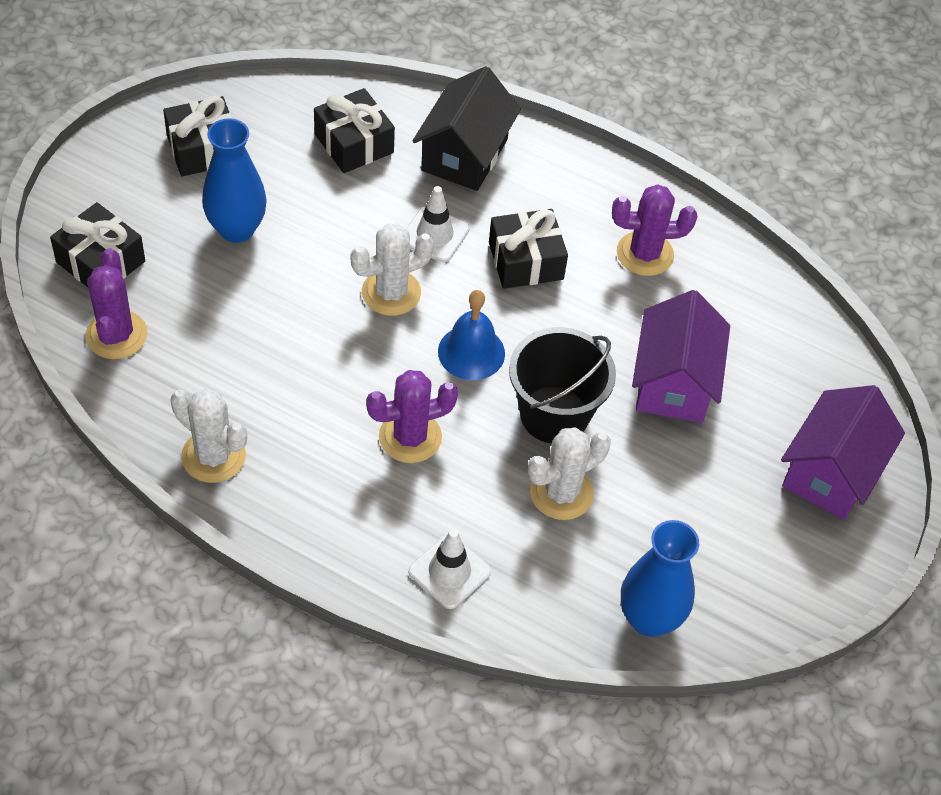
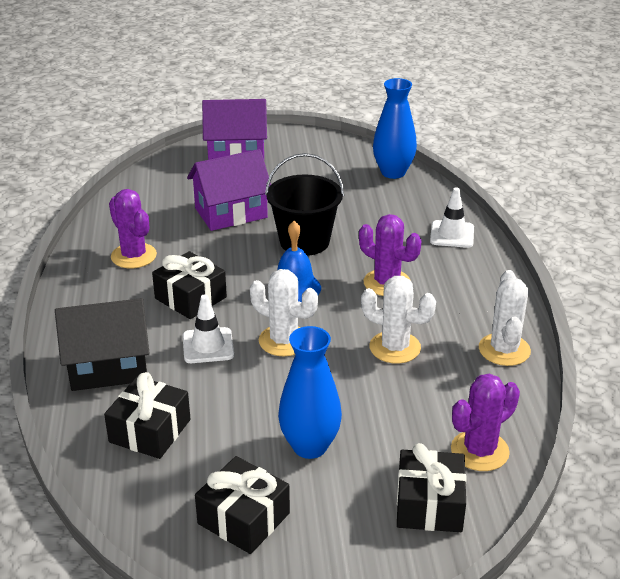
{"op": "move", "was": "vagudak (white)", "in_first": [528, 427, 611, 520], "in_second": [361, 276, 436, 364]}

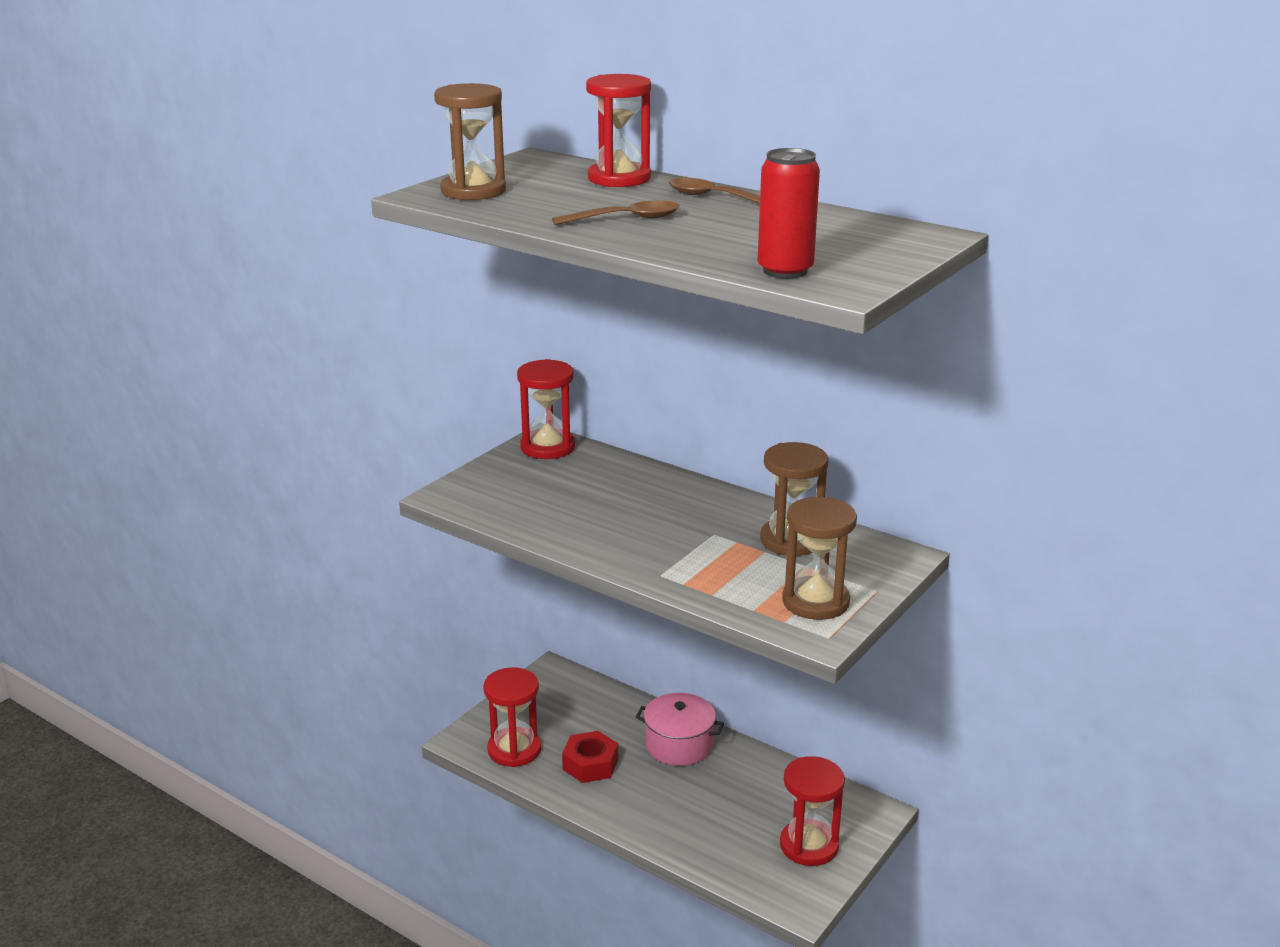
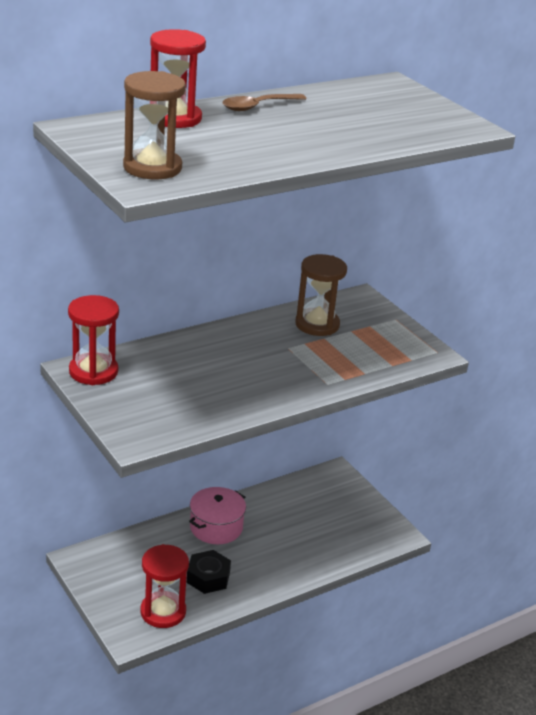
{"op": "delete", "was": "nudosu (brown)", "in_first": [552, 200, 680, 225]}
{"op": "delete", "was": "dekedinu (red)", "in_first": [757, 148, 820, 279]}
{"op": "delete", "was": "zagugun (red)", "in_first": [780, 756, 845, 866]}
{"op": "delete", "was": "zagugun (brown)", "in_first": [782, 497, 857, 620]}
{"op": "recolor", "was": "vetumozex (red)", "now": "vetumozex (black)", "in_first": [562, 731, 618, 783], "in_second": [187, 550, 231, 594]}

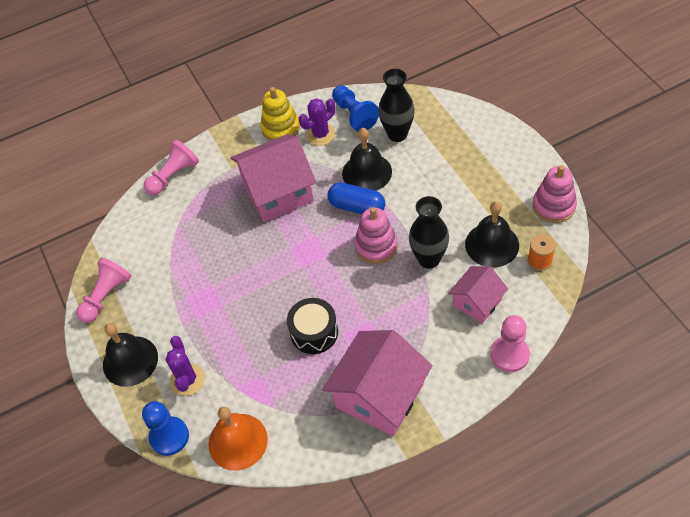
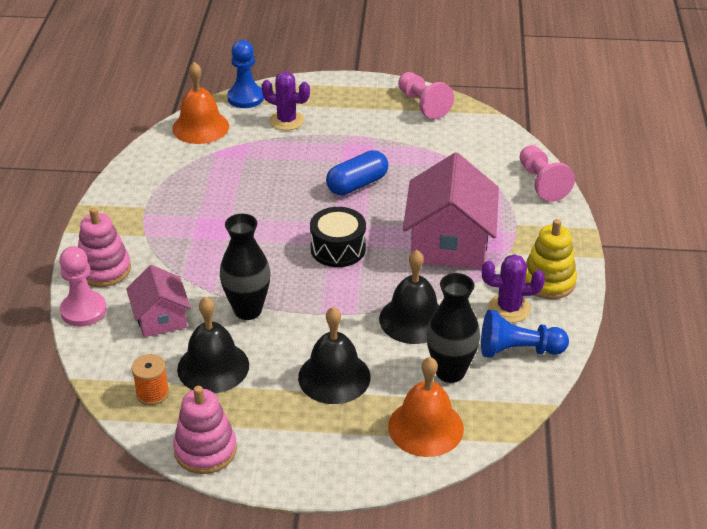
{"op": "delete", "was": "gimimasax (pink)", "in_first": [322, 330, 433, 436]}
{"op": "insert", "now": "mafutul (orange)", "in_second": [388, 357, 464, 457]}
{"op": "move", "was": "mafutul (black)", "in_first": [103, 323, 158, 387], "in_second": [298, 307, 370, 404]}
{"op": "move", "was": "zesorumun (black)", "in_first": [287, 298, 338, 354], "in_second": [310, 207, 366, 267]}
{"op": "move", "was": "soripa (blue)", "in_first": [327, 182, 385, 214], "in_second": [326, 150, 388, 195]}
{"op": "move", "was": "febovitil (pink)", "in_first": [354, 207, 398, 264], "in_second": [78, 208, 131, 287]}
{"op": "rotate", "was": "vagudak (purple)", "in_first": [299, 98, 336, 146], "in_second": [482, 254, 545, 323], "clockwise": -75}

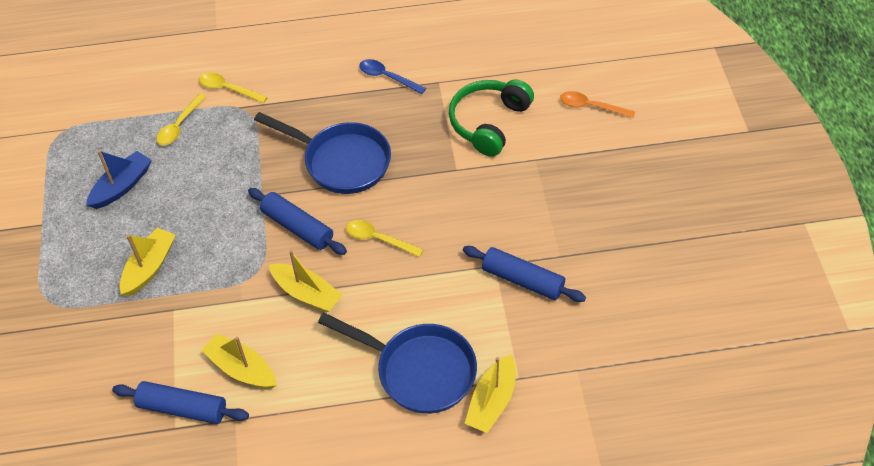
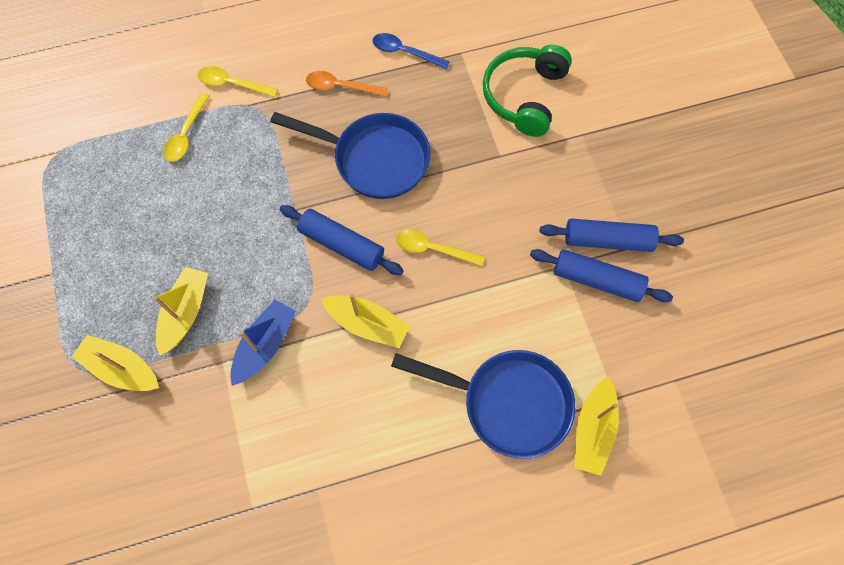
{"op": "move", "was": "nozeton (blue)", "in_first": [86, 150, 152, 209], "in_second": [230, 300, 296, 386]}
{"op": "move", "was": "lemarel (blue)", "in_first": [112, 381, 249, 424], "in_second": [540, 219, 684, 252]}
{"op": "move", "was": "nozeton (yellow)", "in_first": [201, 333, 276, 389], "in_second": [72, 335, 159, 391]}
{"op": "move", "was": "nudosu (orange)", "in_first": [560, 91, 635, 118], "in_second": [306, 71, 388, 96]}

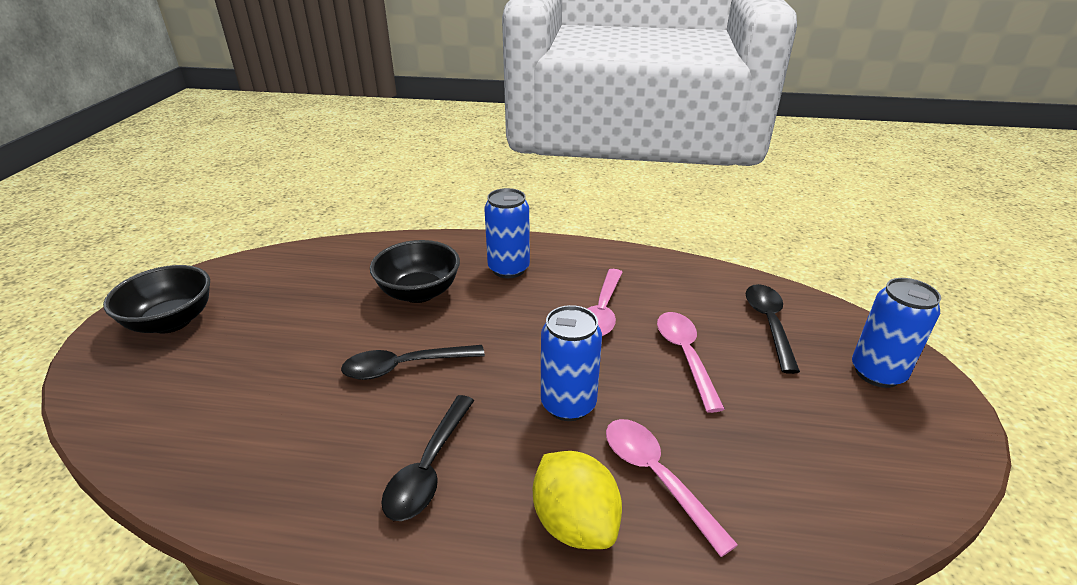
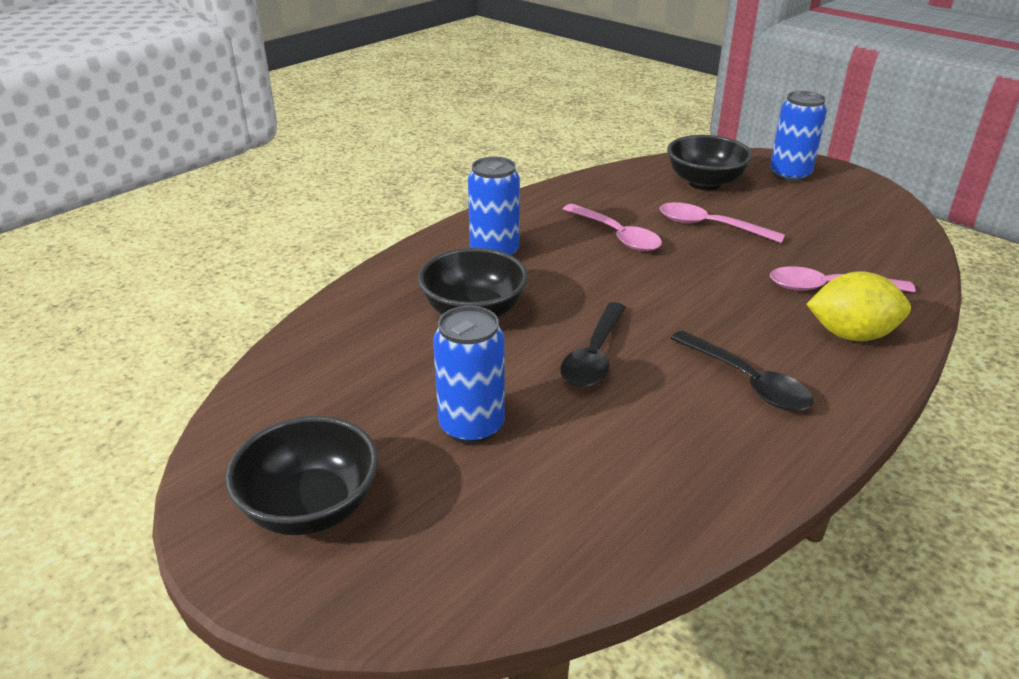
{"op": "move", "was": "dekedinu (blue)", "in_first": [541, 305, 602, 421], "in_second": [433, 306, 505, 444]}
{"op": "replace", "was": "nudosu (black)", "now": "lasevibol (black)", "in_first": [746, 284, 800, 374], "in_second": [667, 135, 753, 190]}

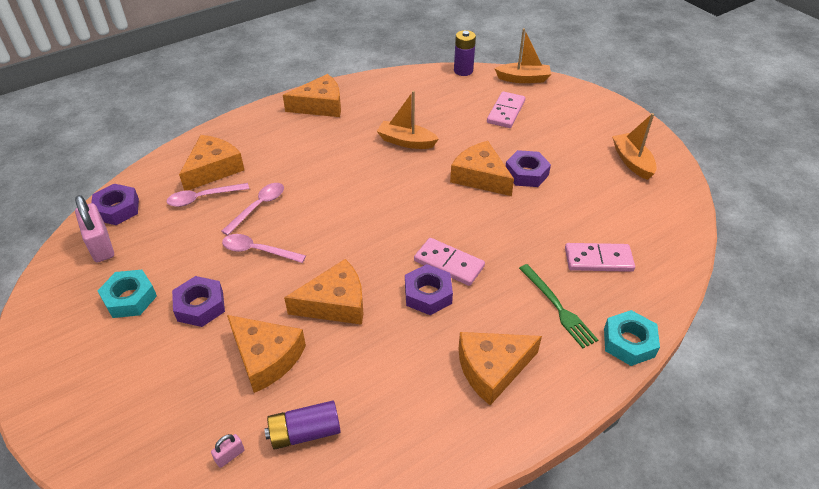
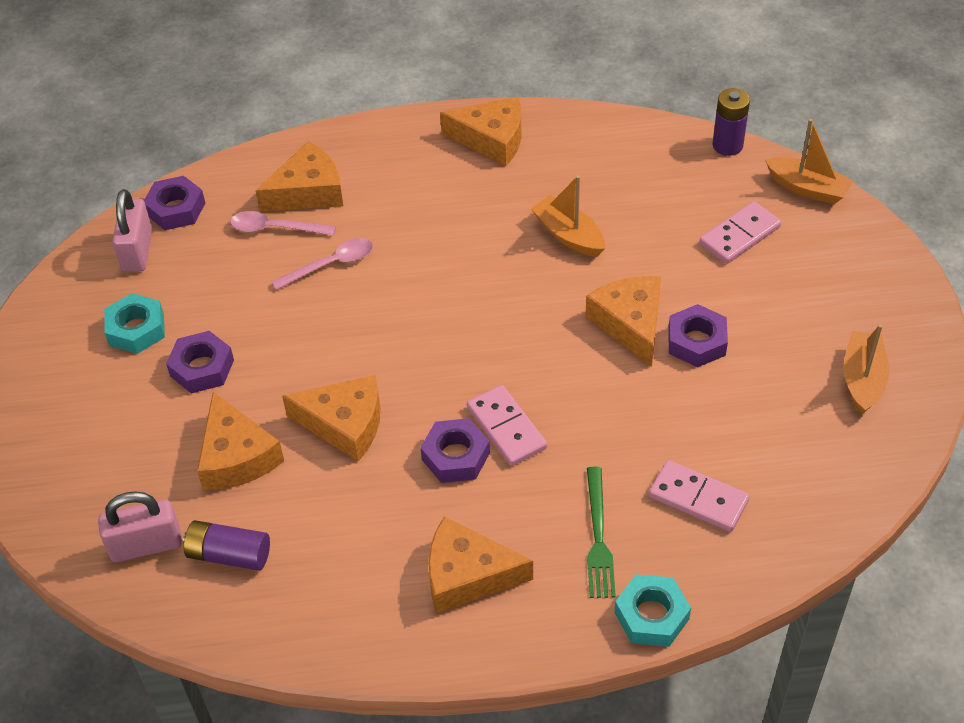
{"op": "delete", "was": "nudosu (pink)", "in_first": [222, 234, 306, 263]}
{"op": "resize", "was": "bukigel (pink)", "in_first": [211, 434, 245, 468], "in_second": [98, 491, 182, 562], "ratio": 2.18}

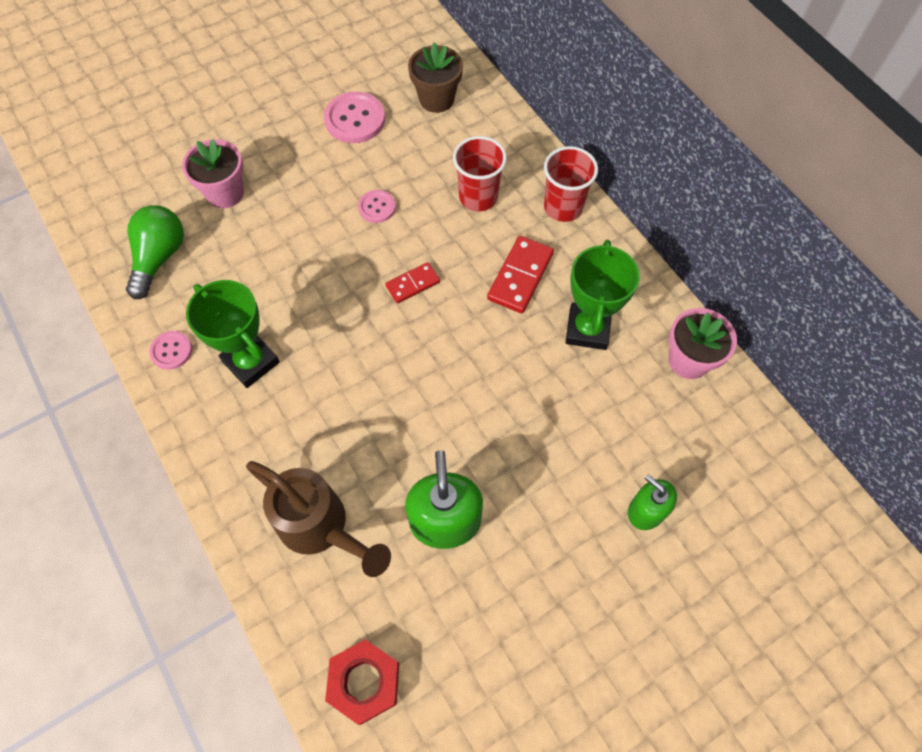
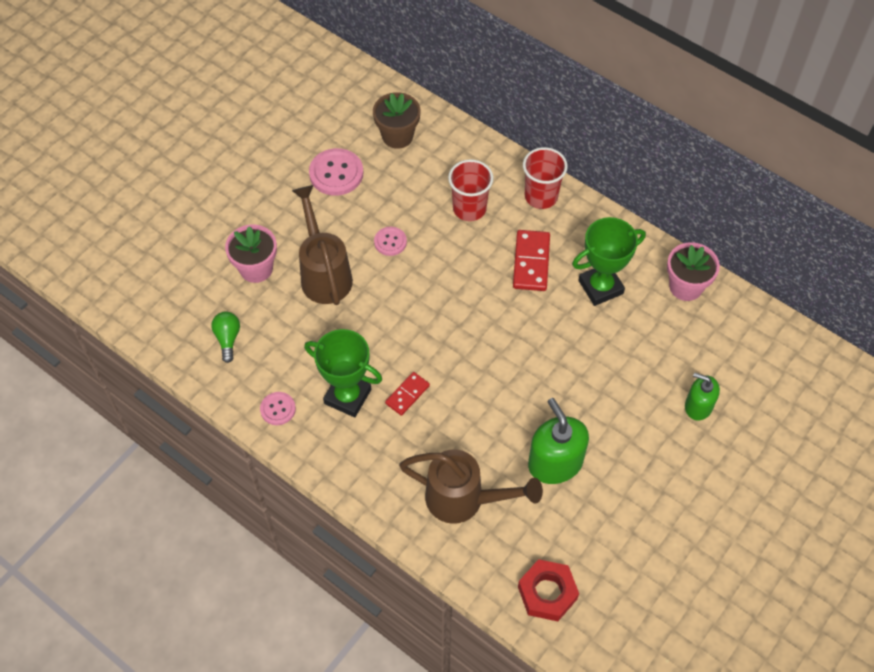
{"op": "insert", "now": "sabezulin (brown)", "in_second": [292, 185, 353, 305]}
{"op": "move", "was": "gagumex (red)", "in_first": [385, 262, 440, 303], "in_second": [385, 372, 430, 416]}
{"op": "rotate", "was": "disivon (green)", "in_first": [565, 240, 640, 350], "in_second": [572, 217, 646, 306], "clockwise": 75}
{"op": "resize", "was": "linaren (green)", "in_first": [126, 205, 184, 299], "in_second": [212, 311, 240, 363], "ratio": 0.62}

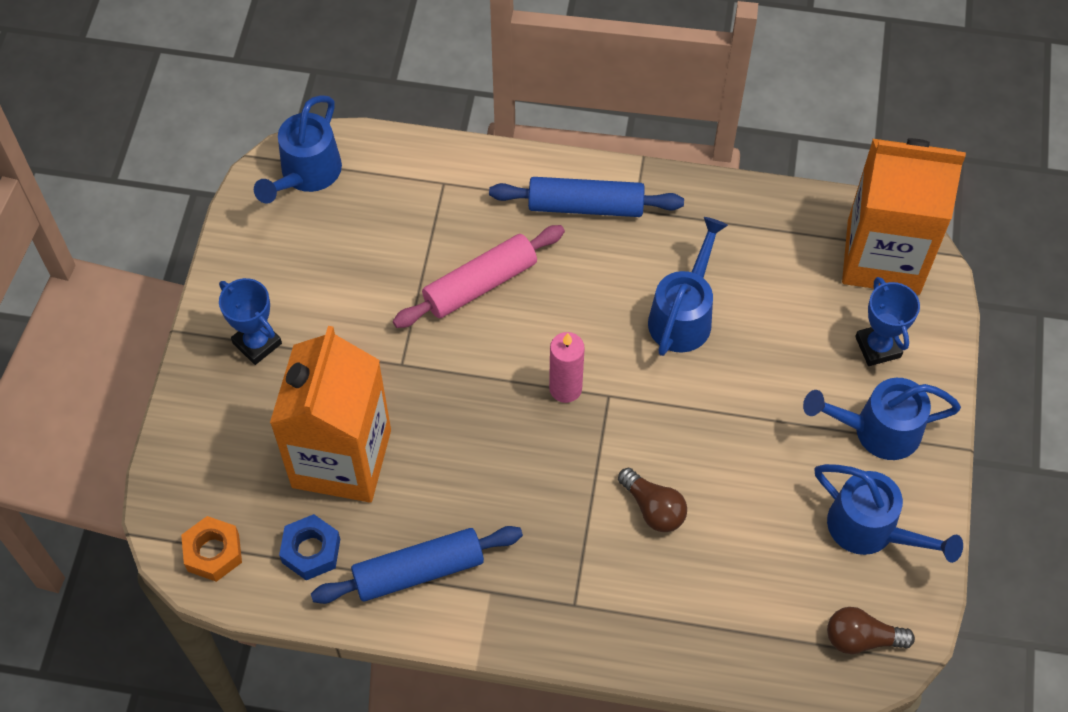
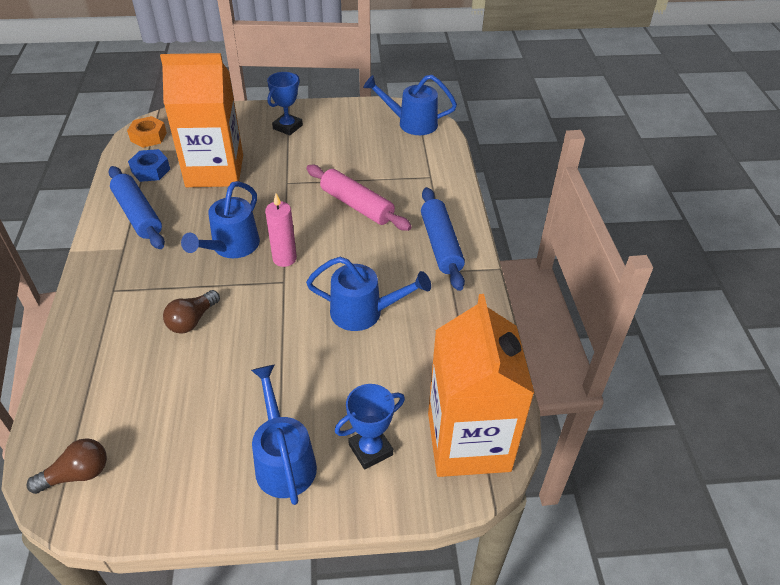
{"op": "move", "was": "sabezulin (blue)", "in_first": [815, 464, 963, 563], "in_second": [181, 181, 260, 258]}
{"op": "rotate", "was": "linaren (brown)", "in_first": [827, 607, 915, 654], "in_second": [27, 438, 107, 494], "clockwise": 75}

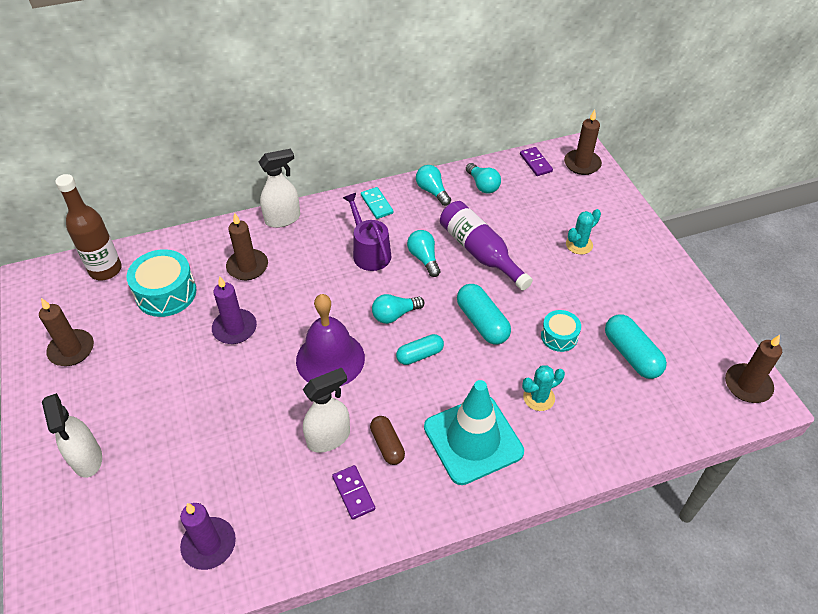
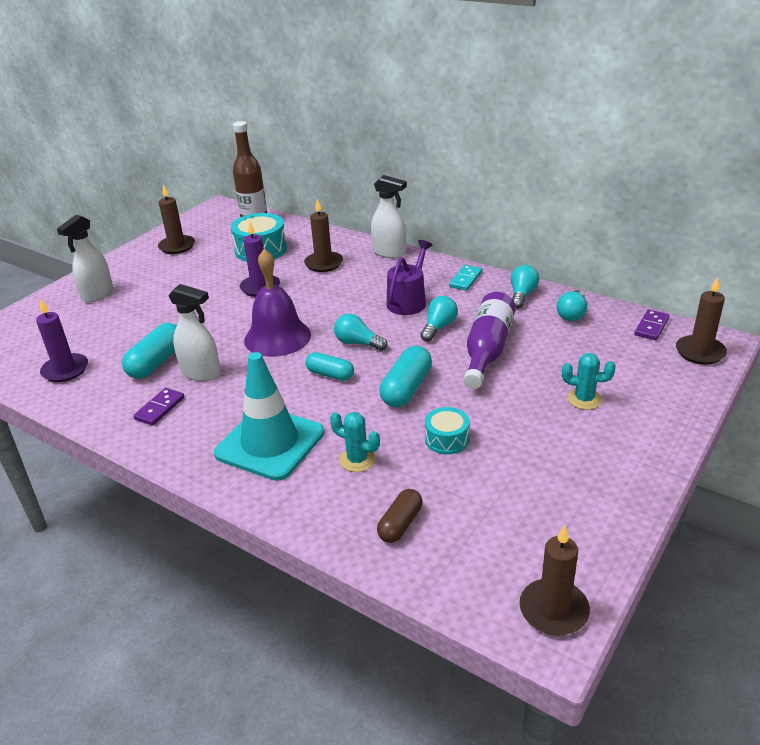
{"op": "move", "was": "soripa (brown)", "in_first": [370, 416, 405, 465], "in_second": [377, 489, 423, 543]}
{"op": "move", "was": "soripa (turquoise)", "in_first": [605, 314, 667, 379], "in_second": [122, 323, 177, 379]}

